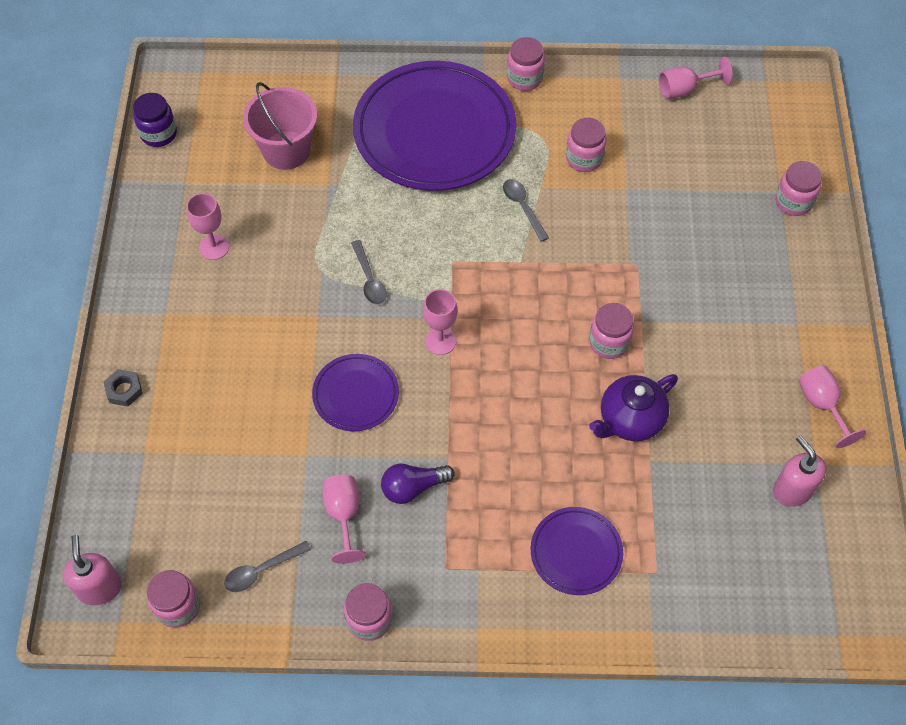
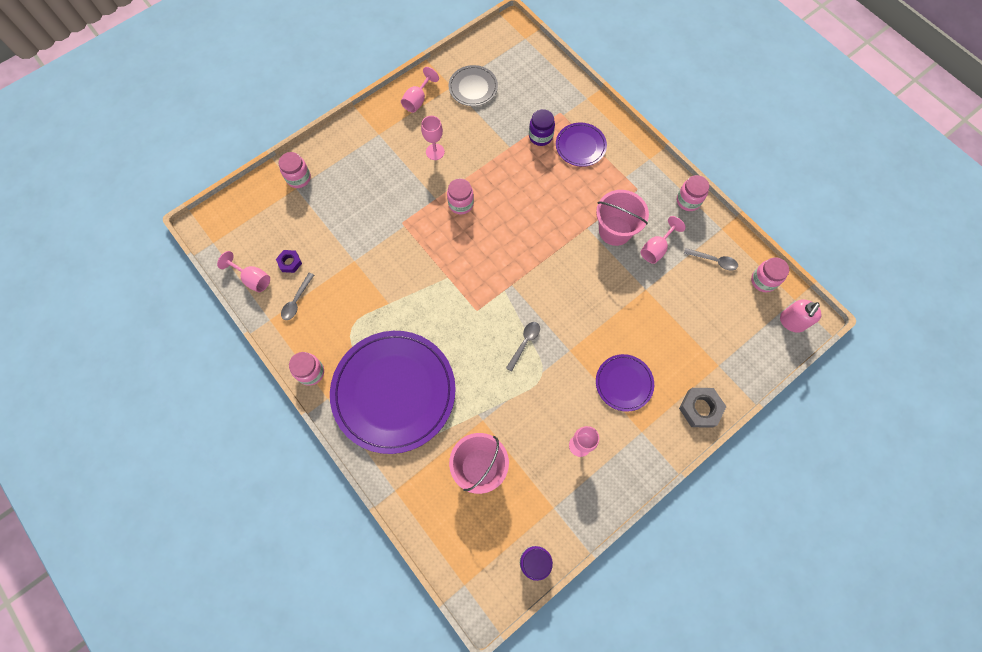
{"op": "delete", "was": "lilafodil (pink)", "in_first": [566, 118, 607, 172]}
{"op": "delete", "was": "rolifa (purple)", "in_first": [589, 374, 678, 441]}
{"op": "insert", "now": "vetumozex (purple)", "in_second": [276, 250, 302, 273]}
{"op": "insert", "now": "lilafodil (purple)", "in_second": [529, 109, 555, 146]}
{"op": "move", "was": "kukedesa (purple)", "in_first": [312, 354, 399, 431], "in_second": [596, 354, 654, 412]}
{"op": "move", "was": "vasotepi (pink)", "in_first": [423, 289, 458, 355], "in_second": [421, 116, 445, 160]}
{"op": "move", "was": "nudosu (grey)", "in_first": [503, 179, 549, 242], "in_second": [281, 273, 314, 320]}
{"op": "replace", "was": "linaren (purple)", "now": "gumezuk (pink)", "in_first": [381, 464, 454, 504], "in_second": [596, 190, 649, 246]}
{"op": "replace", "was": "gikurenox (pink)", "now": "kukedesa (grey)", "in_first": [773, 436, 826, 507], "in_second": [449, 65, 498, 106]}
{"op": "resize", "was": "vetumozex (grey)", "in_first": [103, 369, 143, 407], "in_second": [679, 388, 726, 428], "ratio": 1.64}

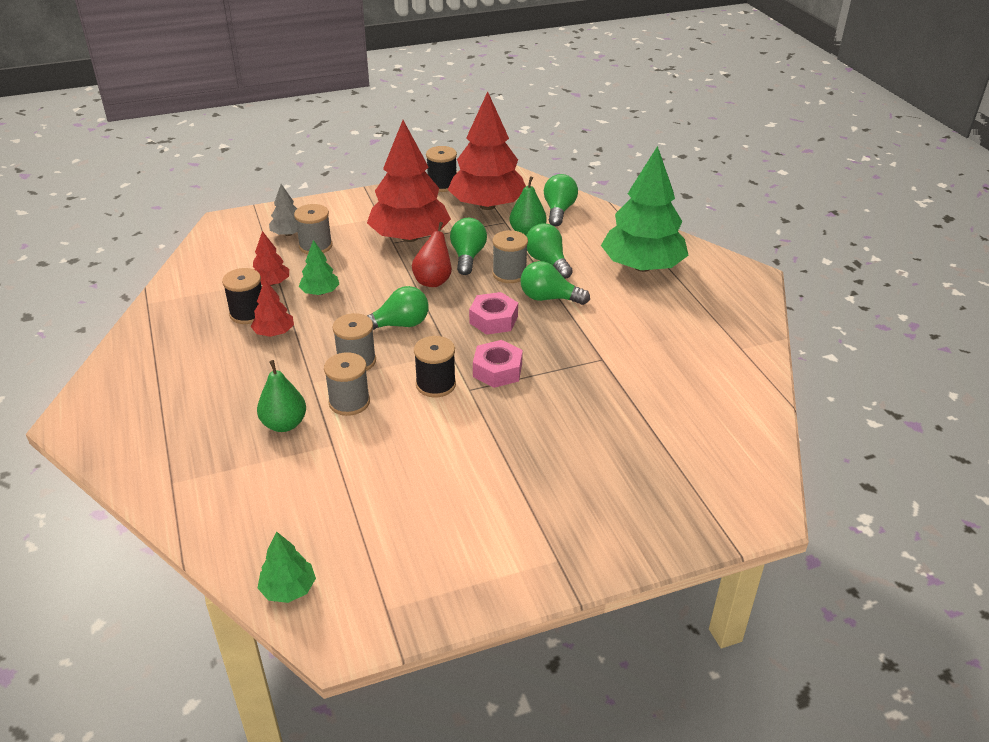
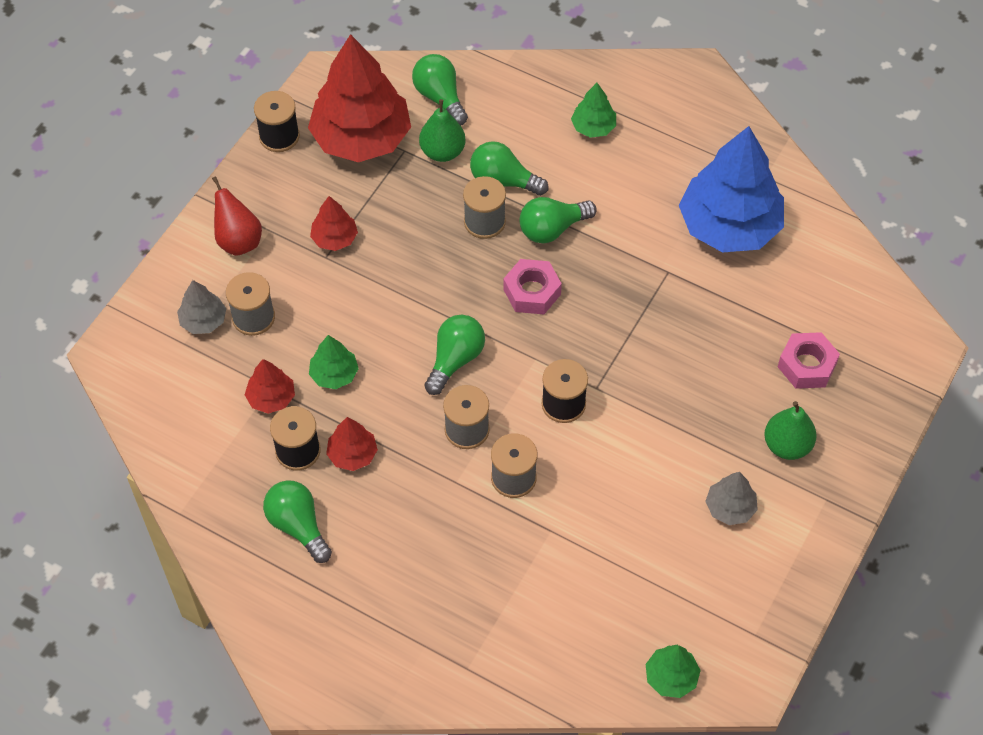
{"op": "insert", "now": "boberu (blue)", "in_second": [679, 126, 784, 252]}
{"op": "insert", "now": "boberu (grey)", "in_second": [705, 472, 758, 525]}
{"op": "move", "was": "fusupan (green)", "in_first": [257, 360, 306, 432], "in_second": [764, 401, 817, 460]}
{"op": "move", "was": "fusupan (red)", "in_first": [412, 222, 452, 287], "in_second": [212, 176, 262, 256]}
{"op": "move", "was": "linaren (green)", "in_first": [450, 218, 487, 275], "in_second": [263, 480, 332, 563]}
{"op": "move", "was": "vetumozex (pink)", "in_first": [473, 340, 523, 388], "in_second": [778, 332, 840, 389]}
{"op": "resize", "was": "boberu (red)", "in_first": [367, 120, 451, 242], "in_second": [310, 196, 358, 251], "ratio": 0.45}
{"op": "resize", "was": "boberu (green)", "in_first": [601, 146, 689, 272], "in_second": [571, 83, 616, 138], "ratio": 0.45}

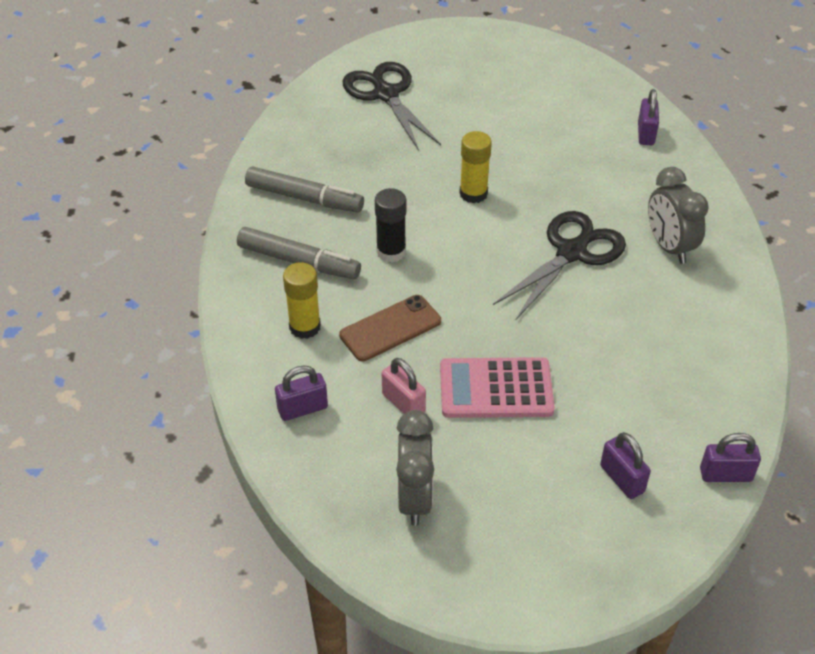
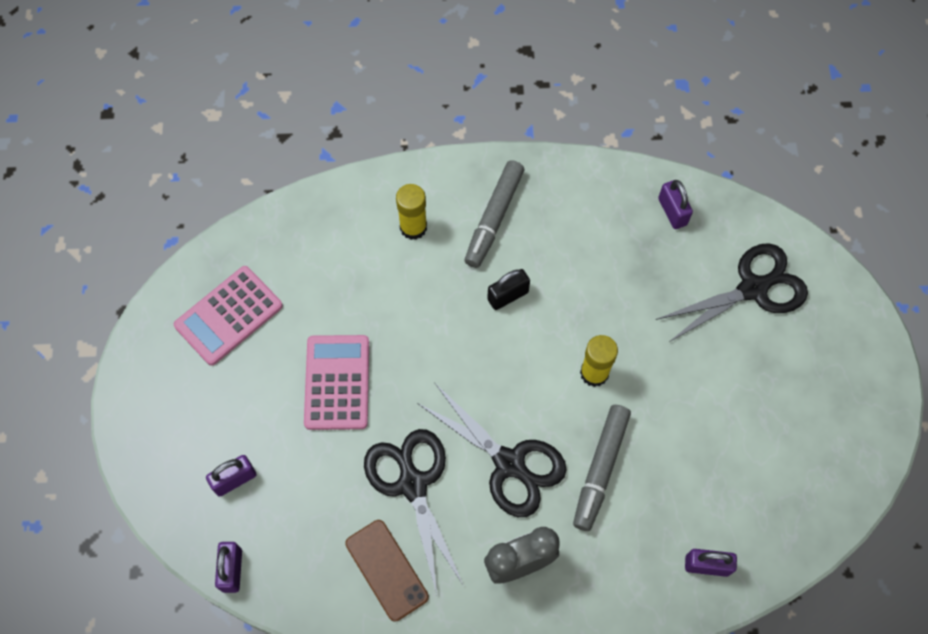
{"op": "delete", "was": "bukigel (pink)", "in_first": [382, 358, 426, 414]}
{"op": "insert", "now": "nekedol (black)", "in_second": [364, 429, 464, 594]}
{"op": "move", "was": "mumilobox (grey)", "in_first": [245, 167, 364, 213], "in_second": [573, 405, 631, 531]}
{"op": "move", "was": "bukigel (purple)", "in_first": [275, 365, 328, 421], "in_second": [658, 180, 693, 229]}
{"op": "move", "was": "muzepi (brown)", "in_first": [339, 295, 441, 361], "in_second": [345, 520, 429, 622]}
{"op": "replace", "was": "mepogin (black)", "now": "bukigel (black)", "in_first": [375, 188, 406, 263], "in_second": [487, 269, 530, 310]}
{"op": "replace", "was": "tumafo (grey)", "now": "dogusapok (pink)", "in_first": [396, 410, 434, 526], "in_second": [174, 266, 283, 366]}

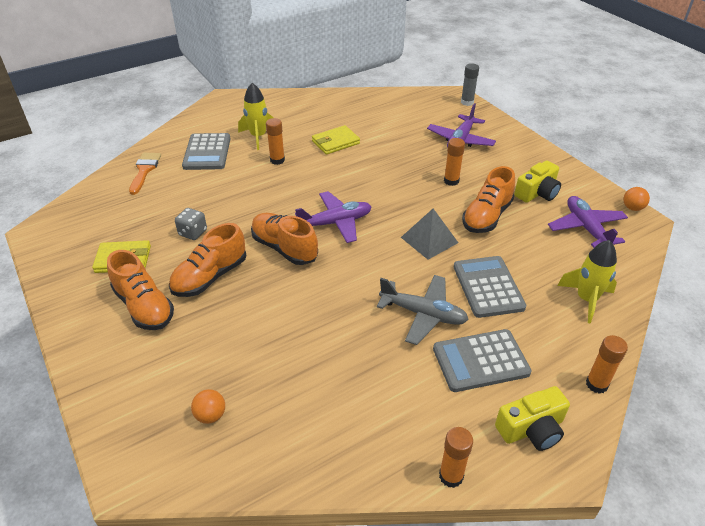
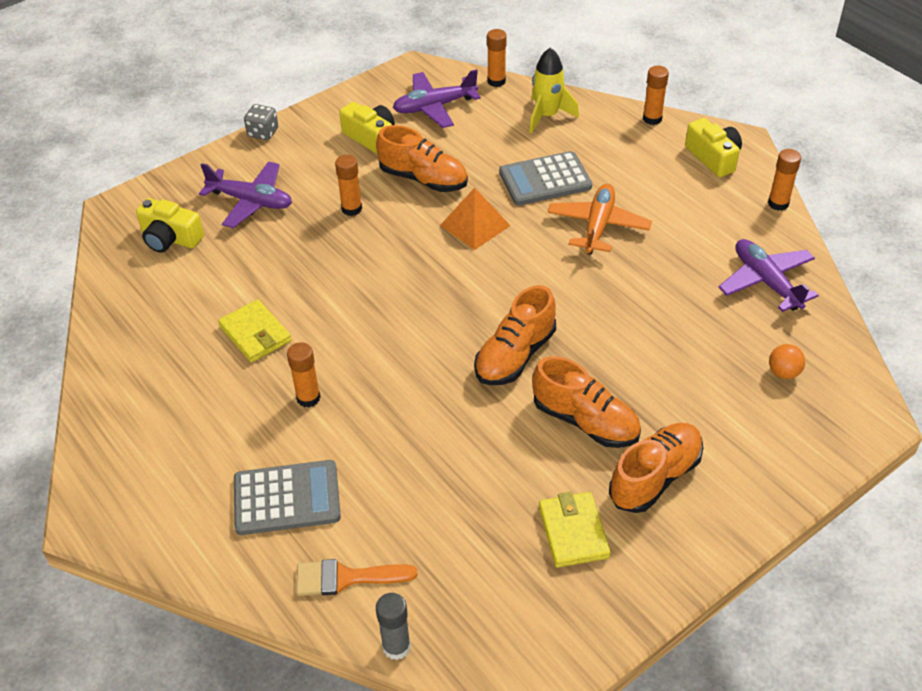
{"op": "delete", "was": "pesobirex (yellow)", "in_first": [238, 83, 274, 150]}
{"op": "delete", "was": "dogusapok (grey)", "in_first": [433, 329, 532, 392]}
{"op": "delete", "was": "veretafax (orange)", "in_first": [623, 187, 650, 211]}
{"op": "insert", "now": "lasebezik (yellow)", "in_second": [136, 198, 204, 253]}
{"op": "insert", "now": "mepogin (orange)", "in_second": [487, 29, 507, 87]}
{"op": "move", "was": "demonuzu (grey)", "in_first": [175, 208, 207, 240], "in_second": [244, 104, 278, 140]}
{"op": "move", "was": "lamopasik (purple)", "in_first": [295, 191, 371, 243], "in_second": [718, 239, 819, 312]}
{"op": "move", "was": "mepogin (grey)", "in_first": [461, 63, 479, 106], "in_second": [376, 593, 411, 660]}
{"op": "recolor", "was": "lamopasik (grey)", "now": "lamopasik (orange)", "in_first": [377, 275, 469, 345], "in_second": [547, 184, 652, 255]}
{"op": "recolor", "was": "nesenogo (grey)", "now": "nesenogo (orange)", "in_first": [401, 209, 458, 260], "in_second": [440, 188, 511, 250]}

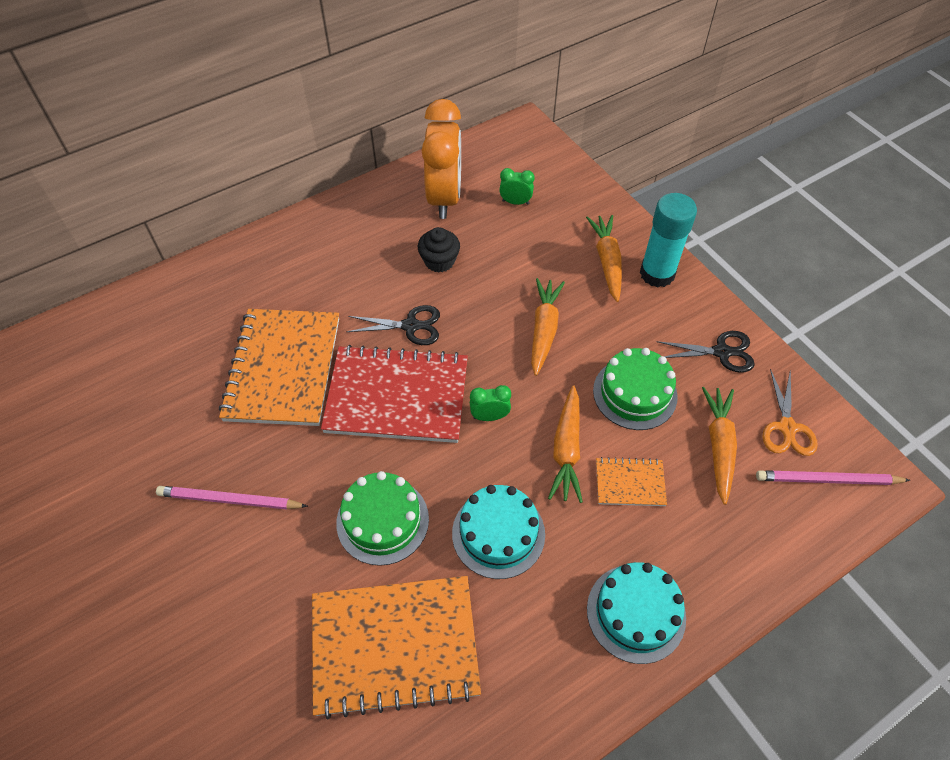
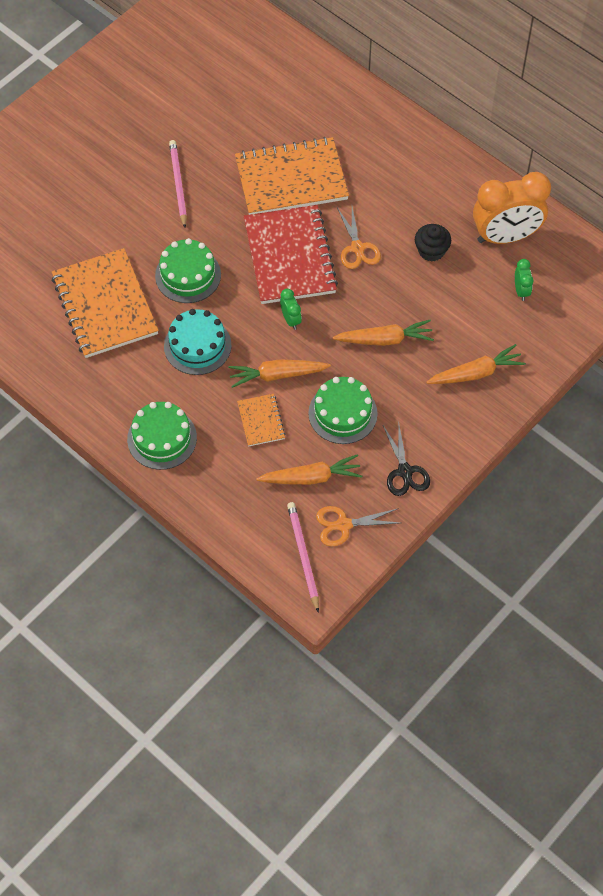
{"op": "delete", "was": "mepogin (turquoise)", "in_first": [640, 193, 697, 287]}
{"op": "recolor", "was": "nekedol (black)", "now": "nekedol (orange)", "in_first": [347, 305, 440, 345], "in_second": [337, 207, 381, 269]}
{"op": "recolor", "was": "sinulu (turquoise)", "now": "sinulu (green)", "in_first": [587, 562, 686, 664], "in_second": [127, 402, 197, 470]}

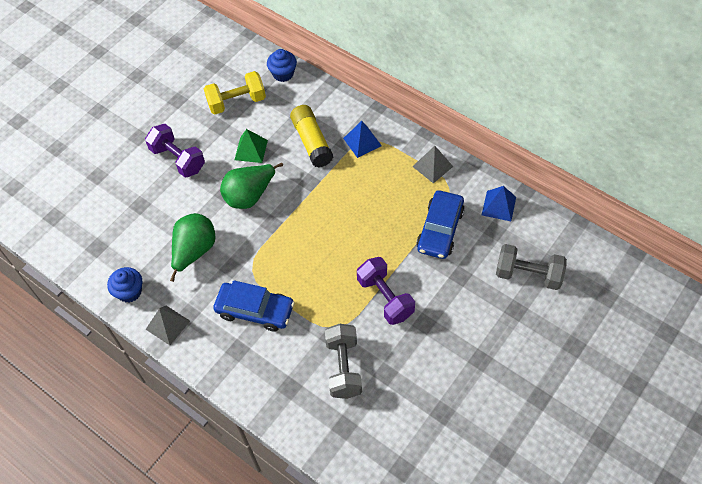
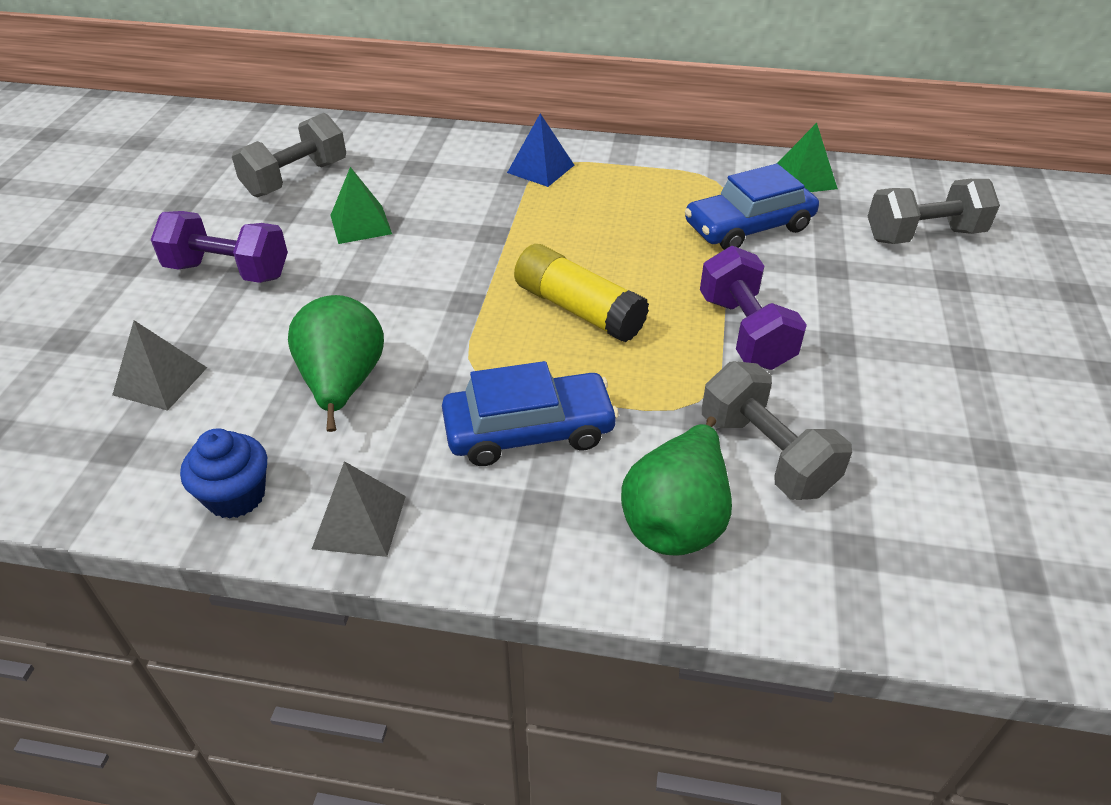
{"op": "delete", "was": "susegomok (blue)", "in_first": [267, 49, 297, 82]}
{"op": "move", "was": "fusupan (green)", "in_first": [220, 163, 283, 209], "in_second": [621, 417, 732, 556]}
{"op": "move", "was": "mepogin (yellow)", "in_first": [290, 105, 333, 168], "in_second": [514, 244, 649, 342]}
{"op": "move", "was": "nesenogo (grey)", "in_first": [412, 146, 453, 184], "in_second": [112, 320, 207, 411]}
{"op": "recolor", "was": "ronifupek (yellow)", "now": "ronifupek (grey)", "in_first": [204, 71, 266, 114], "in_second": [232, 113, 346, 197]}
{"op": "recolor", "was": "nesenogo (blue)", "now": "nesenogo (green)", "in_first": [482, 186, 516, 221], "in_second": [777, 123, 838, 192]}
{"op": "rotate", "was": "ronifupek (purple)", "in_first": [357, 257, 415, 325], "in_second": [700, 246, 807, 370], "clockwise": 45}
{"op": "rotate", "was": "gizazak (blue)", "in_first": [416, 190, 465, 259], "in_second": [685, 164, 819, 250], "clockwise": 75}

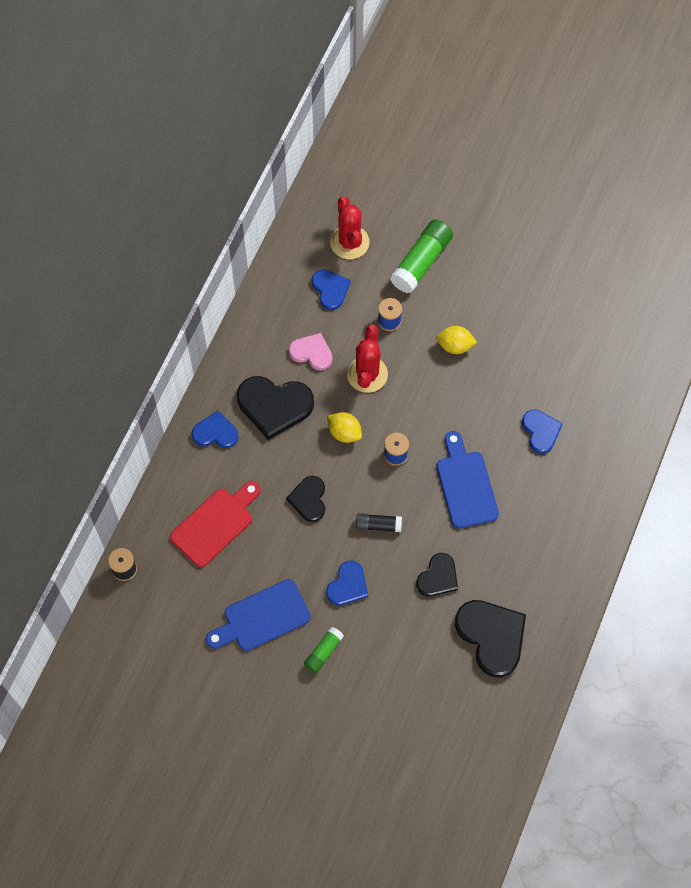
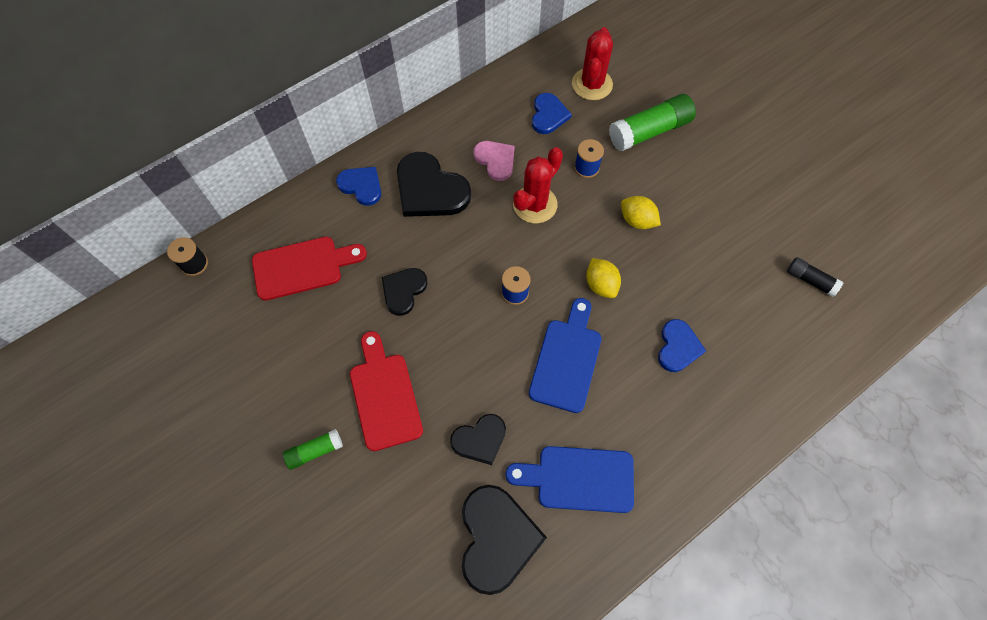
{"op": "move", "was": "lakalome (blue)", "in_first": [206, 579, 311, 651], "in_second": [506, 446, 634, 513]}
{"op": "move", "was": "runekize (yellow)", "in_first": [327, 412, 362, 443], "in_second": [586, 258, 621, 298]}
{"op": "move", "was": "mepogin (black)", "in_first": [356, 513, 402, 532], "in_second": [787, 257, 843, 297]}
{"op": "replace", "was": "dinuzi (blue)", "now": "lakalome (red)", "in_first": [326, 561, 368, 605], "in_second": [350, 331, 423, 451]}

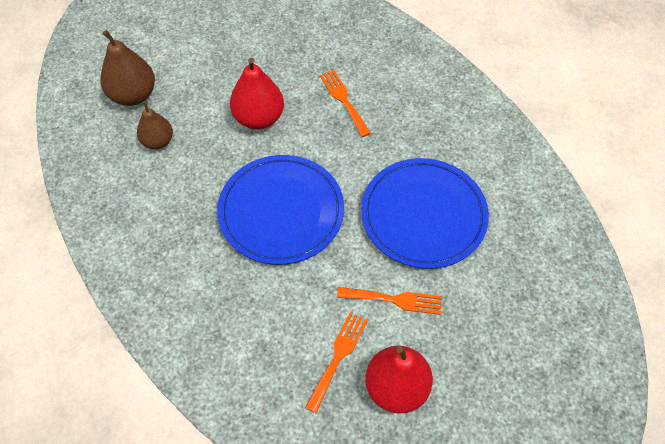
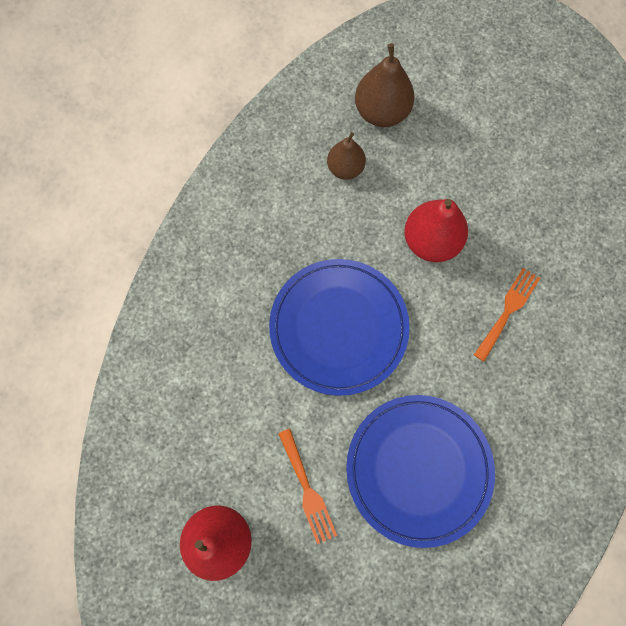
{"op": "delete", "was": "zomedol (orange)", "in_first": [305, 312, 368, 413]}

